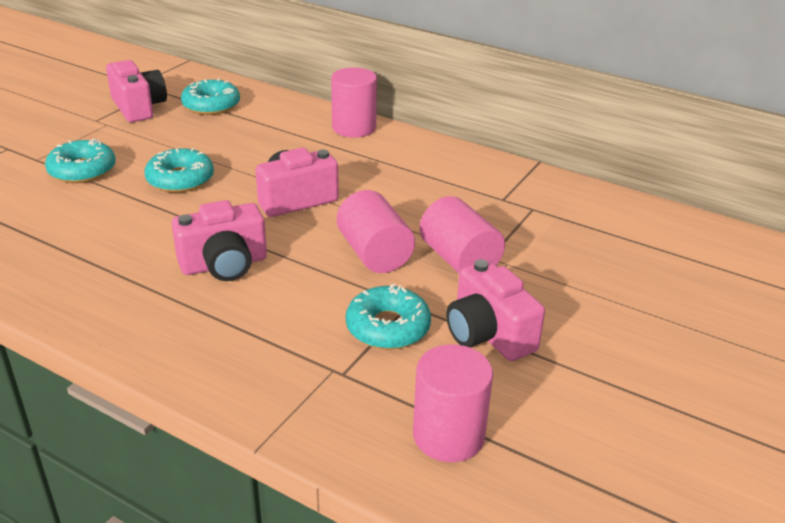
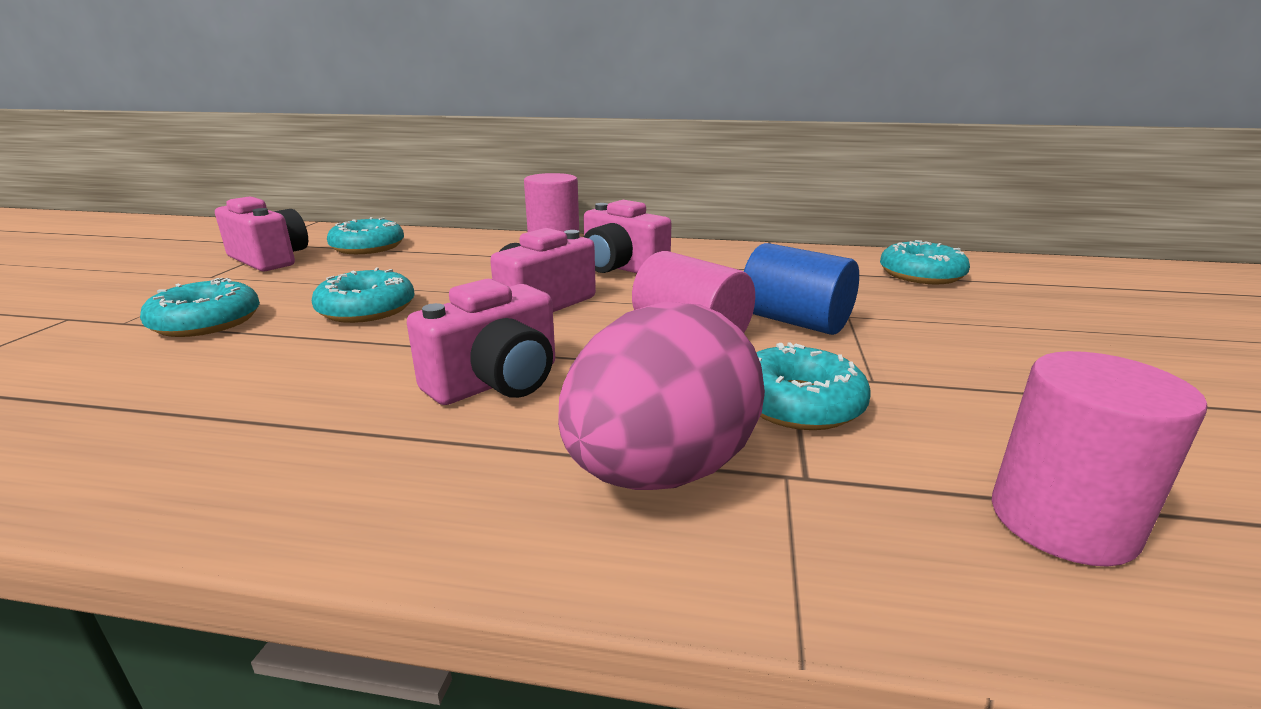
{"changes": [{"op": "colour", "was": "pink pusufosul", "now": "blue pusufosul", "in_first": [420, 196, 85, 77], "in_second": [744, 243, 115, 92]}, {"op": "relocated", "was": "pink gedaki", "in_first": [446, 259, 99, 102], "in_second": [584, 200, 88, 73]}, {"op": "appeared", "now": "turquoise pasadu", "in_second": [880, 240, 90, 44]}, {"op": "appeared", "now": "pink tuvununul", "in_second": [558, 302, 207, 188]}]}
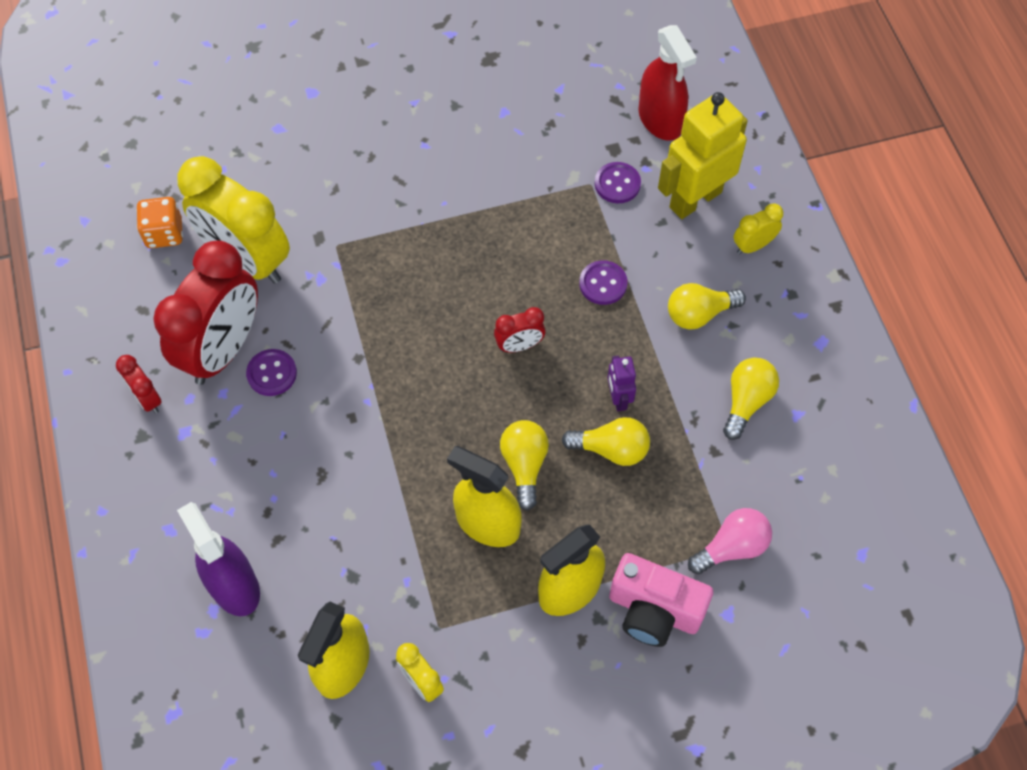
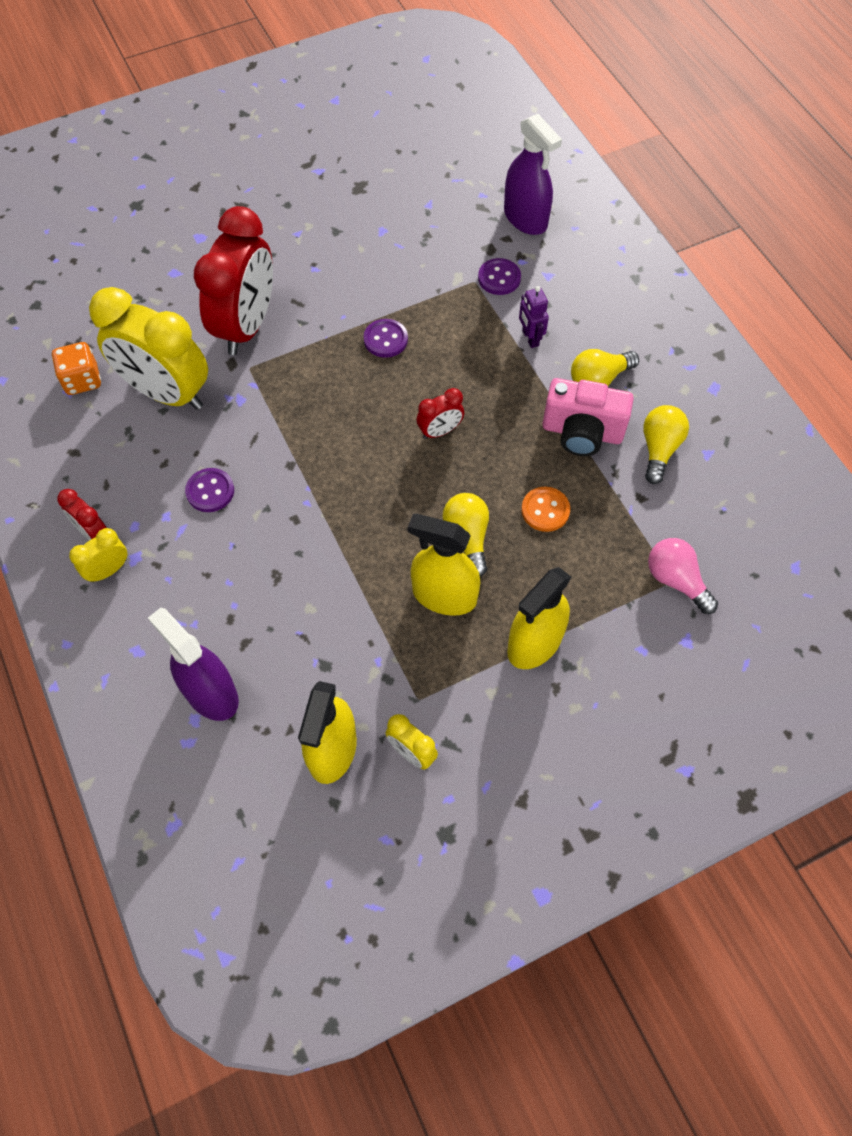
{"changes": [{"op": "colour", "was": "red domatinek", "now": "purple domatinek", "in_first": [638, 25, 59, 116], "in_second": [504, 114, 58, 121]}, {"op": "missing", "was": "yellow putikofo", "in_first": [658, 92, 90, 127]}, {"op": "relocated", "was": "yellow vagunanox", "in_first": [734, 203, 49, 51], "in_second": [69, 528, 58, 54]}, {"op": "relocated", "was": "red vagunanox", "in_first": [153, 240, 105, 145], "in_second": [194, 206, 79, 149]}, {"op": "relocated", "was": "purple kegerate", "in_first": [579, 260, 48, 45], "in_second": [364, 319, 44, 39]}, {"op": "relocated", "was": "purple putikofo", "in_first": [607, 356, 29, 56], "in_second": [519, 286, 30, 62]}, {"op": "exchanged", "was": "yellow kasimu", "now": "orange kegerate", "in_first": [561, 417, 89, 49], "in_second": [521, 487, 49, 45]}, {"op": "spun", "was": "pink kasimu", "in_first": [688, 508, 84, 66], "in_second": [648, 538, 70, 76], "clockwise": -90}, {"op": "relocated", "was": "pink gedaki", "in_first": [609, 553, 104, 94], "in_second": [542, 378, 92, 78]}]}
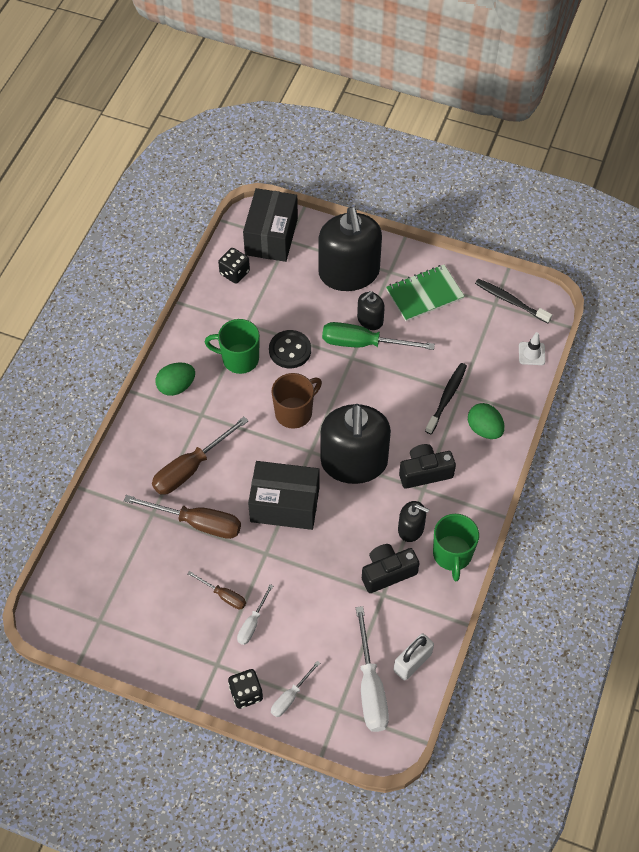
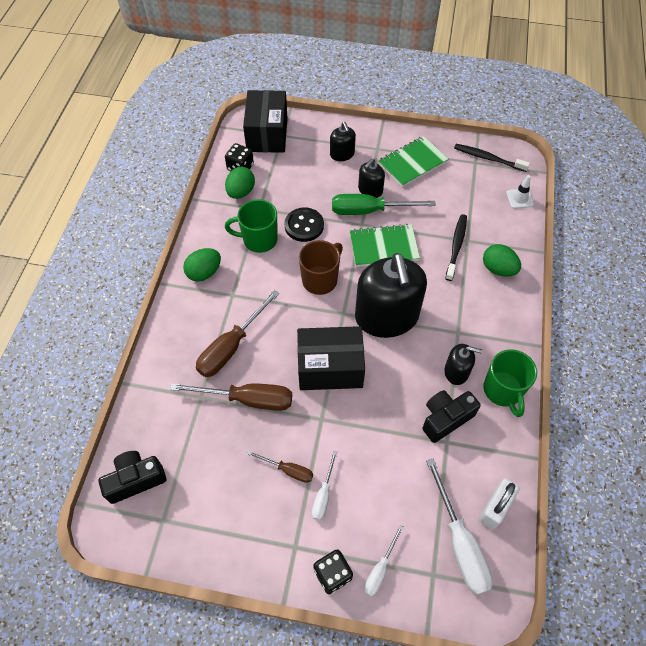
{"changes": [{"op": "size", "was": "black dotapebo", "in_first": [318, 207, 64, 84], "in_second": [330, 122, 26, 39], "ratio": 0.46}, {"op": "relocated", "was": "black gedaki", "in_first": [399, 444, 57, 45], "in_second": [98, 451, 68, 53]}, {"op": "appeared", "now": "green tuvununul", "in_second": [225, 167, 30, 32]}, {"op": "appeared", "now": "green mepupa", "in_second": [350, 224, 70, 43]}]}
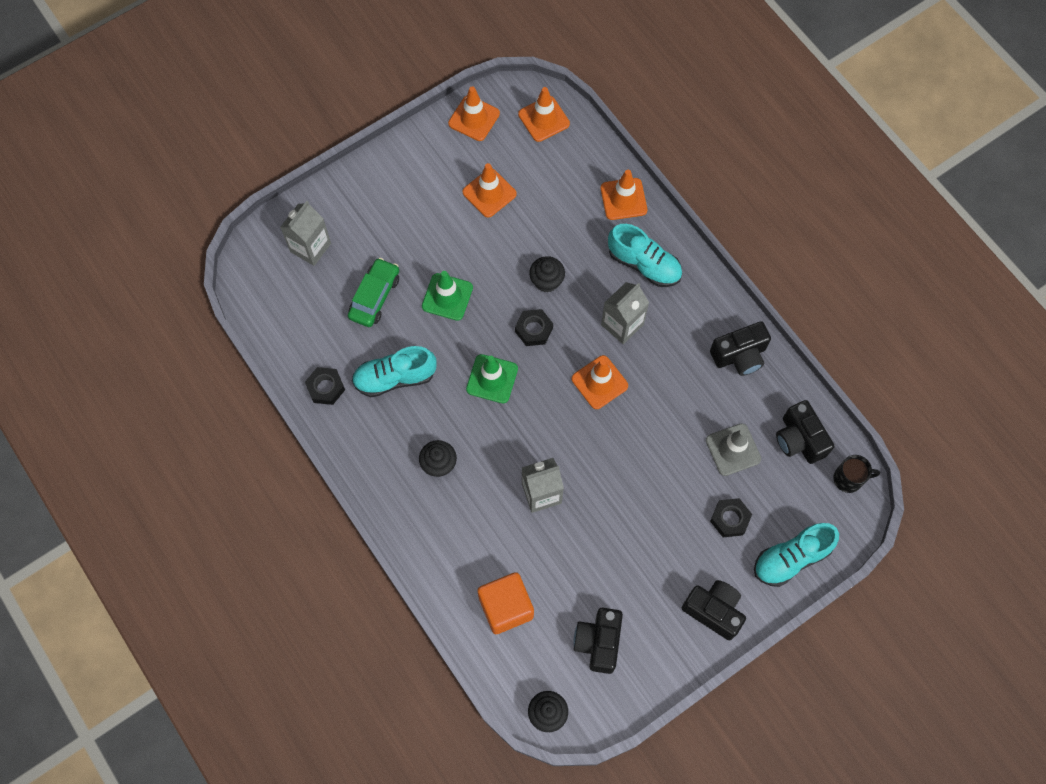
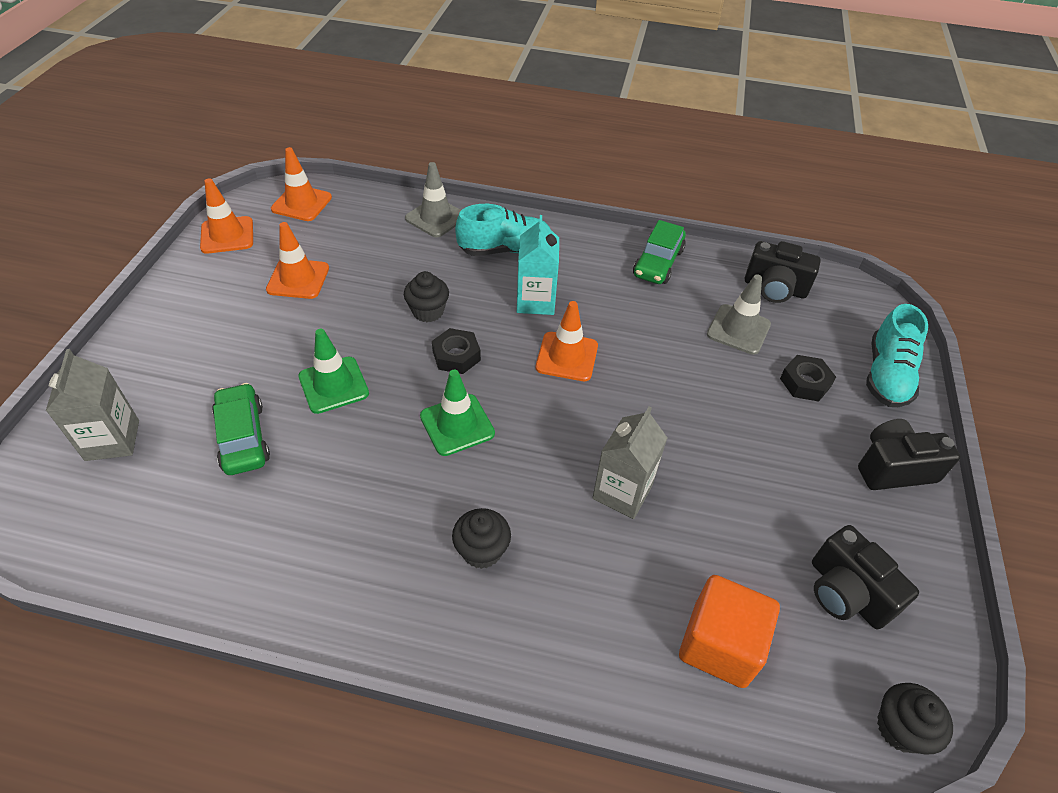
{"changes": [{"op": "colour", "was": "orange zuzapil", "now": "grey zuzapil", "in_first": [601, 170, 46, 50], "in_second": [405, 162, 56, 75]}, {"op": "colour", "was": "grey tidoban", "now": "turquoise tidoban", "in_first": [601, 282, 48, 62], "in_second": [517, 215, 42, 100]}, {"op": "exchanged", "was": "black gedaki", "now": "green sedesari", "in_first": [710, 321, 61, 55], "in_second": [633, 220, 53, 64]}, {"op": "missing", "was": "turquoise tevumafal", "in_first": [352, 346, 84, 51]}, {"op": "missing", "was": "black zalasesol", "in_first": [305, 367, 40, 38]}, {"op": "missing", "was": "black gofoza", "in_first": [834, 455, 46, 38]}]}
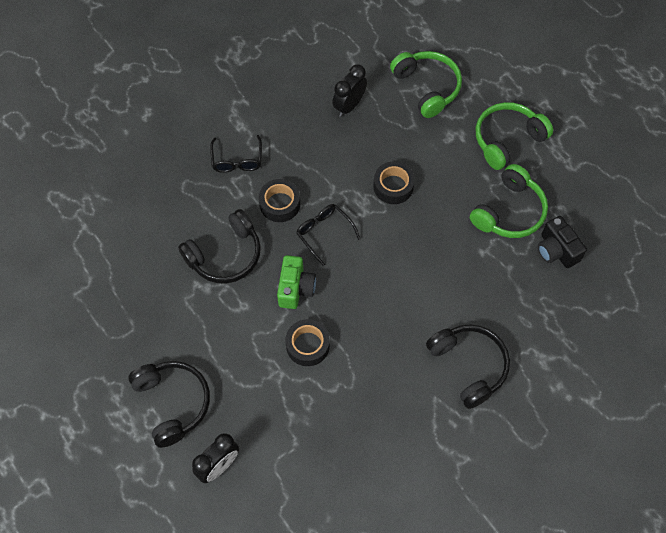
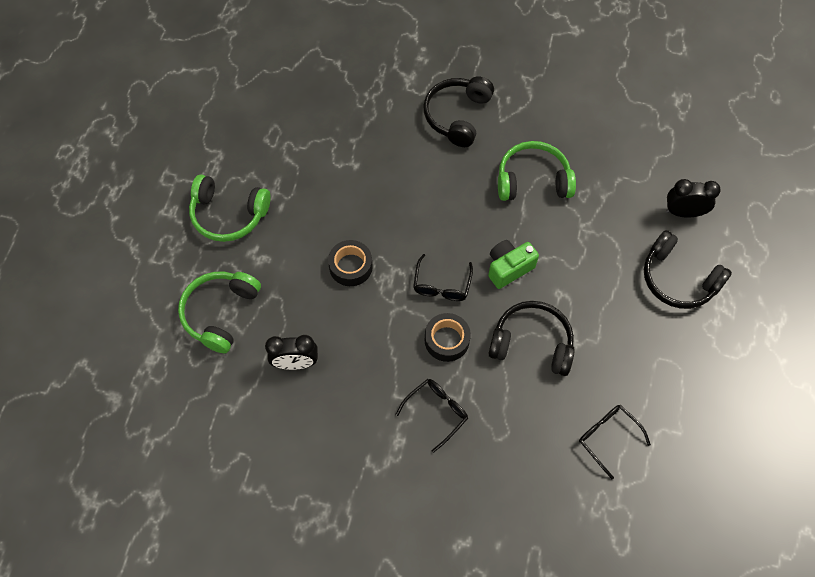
{"changes": [{"op": "relocated", "was": "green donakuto", "in_first": [470, 164, 78, 74], "in_second": [498, 141, 78, 60]}, {"op": "missing", "was": "black gedaki", "in_first": [538, 216, 49, 52]}, {"op": "missing", "was": "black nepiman", "in_first": [285, 319, 45, 47]}, {"op": "spun", "was": "black donakuto", "in_first": [128, 361, 82, 87], "in_second": [644, 230, 88, 79], "clockwise": -75}, {"op": "appeared", "now": "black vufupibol", "in_second": [579, 405, 72, 74]}]}
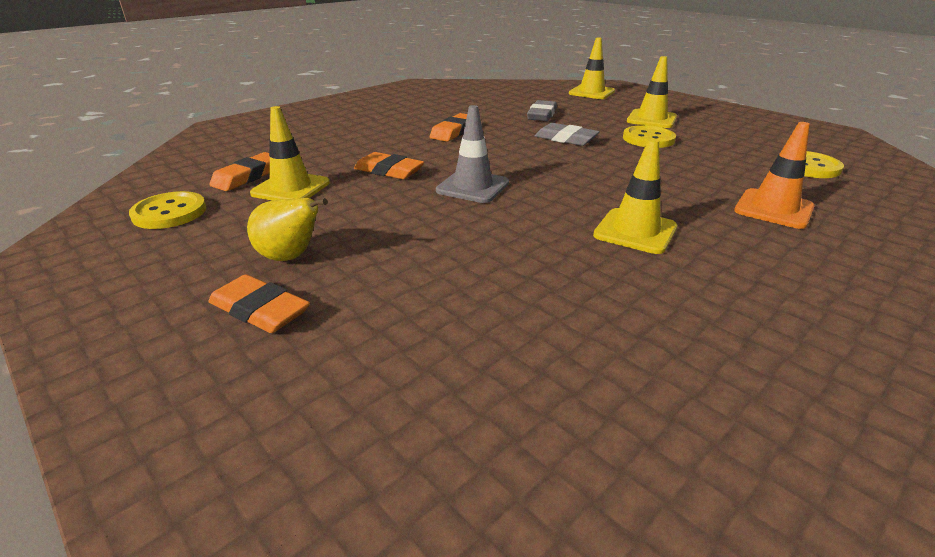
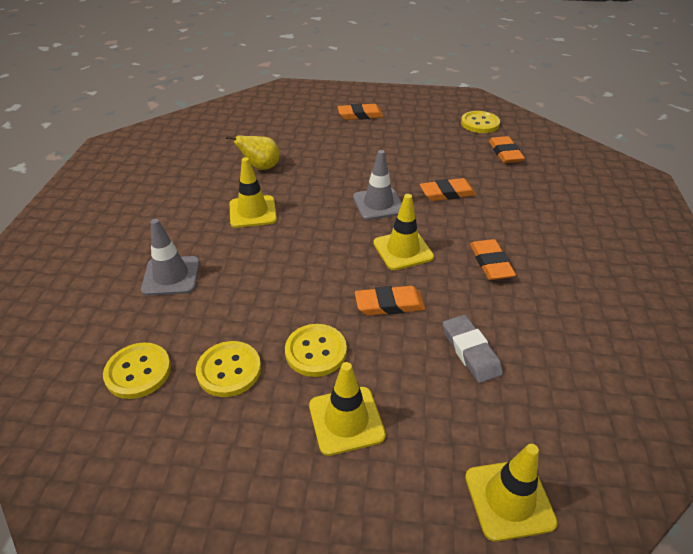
{"changes": [{"op": "relocated", "was": "yellow zuzapil", "in_first": [250, 106, 80, 94], "in_second": [373, 194, 61, 76]}, {"op": "colour", "was": "orange zuzapil", "now": "grey zuzapil", "in_first": [734, 122, 80, 107], "in_second": [141, 219, 58, 77]}, {"op": "colour", "was": "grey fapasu", "now": "orange fapasu", "in_first": [535, 123, 65, 23], "in_second": [355, 286, 70, 30]}, {"op": "relocated", "was": "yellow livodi", "in_first": [247, 198, 81, 63], "in_second": [226, 135, 54, 35]}, {"op": "appeared", "now": "yellow kegerate", "in_second": [196, 341, 65, 56]}]}
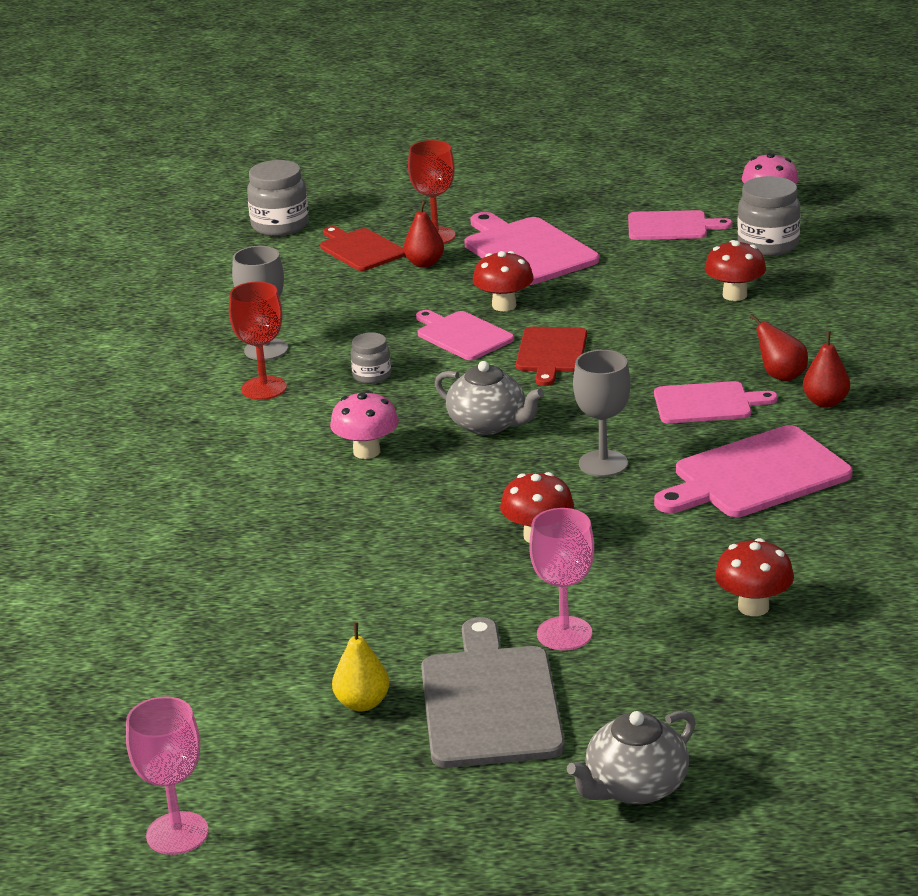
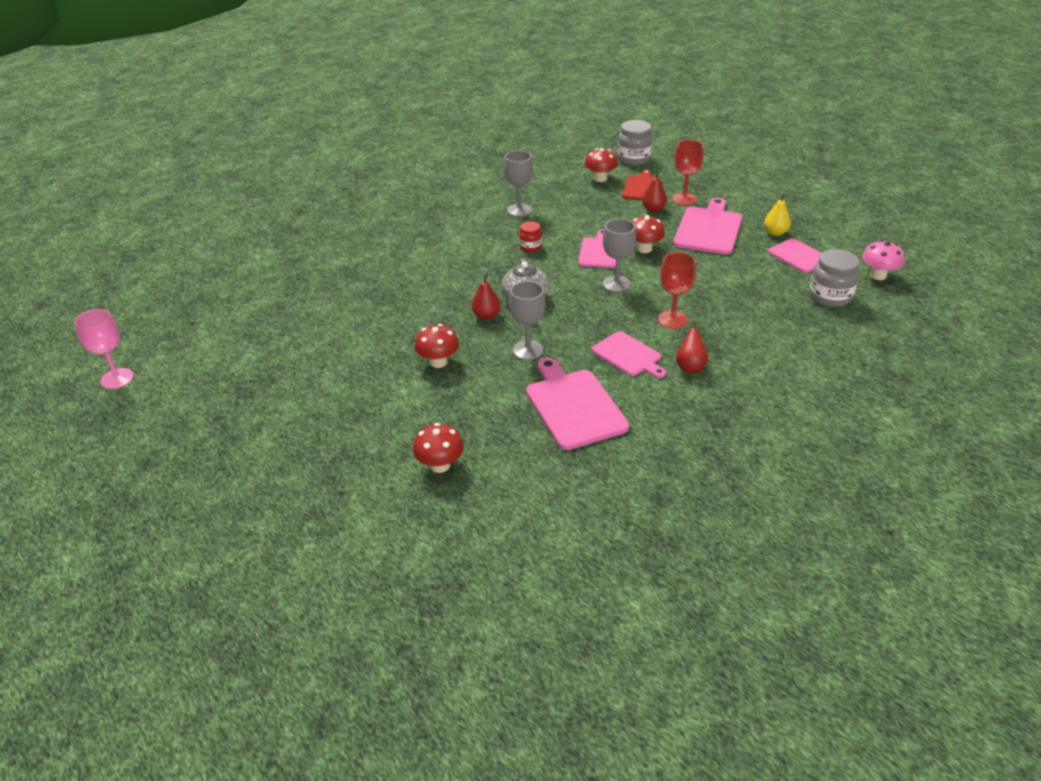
{"changes": [{"op": "relocated", "was": "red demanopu", "in_first": [705, 240, 61, 61], "in_second": [584, 148, 34, 34]}, {"op": "relocated", "was": "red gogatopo", "in_first": [229, 282, 58, 118], "in_second": [658, 252, 38, 77]}, {"op": "exchanged", "was": "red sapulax", "now": "grey gogatopo", "in_first": [516, 327, 71, 59], "in_second": [603, 219, 33, 73]}, {"op": "relocated", "was": "red livodi", "in_first": [803, 331, 47, 77], "in_second": [472, 274, 29, 46]}, {"op": "colour", "was": "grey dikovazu", "now": "red dikovazu", "in_first": [351, 332, 40, 52], "in_second": [519, 221, 23, 31]}, {"op": "missing", "was": "pink demanopu", "in_first": [330, 390, 69, 69]}, {"op": "spun", "was": "pink sapulax", "in_first": [654, 425, 198, 92], "in_second": [526, 358, 103, 92], "clockwise": 45}, {"op": "missing", "was": "pink gogatopo", "in_first": [529, 508, 65, 142]}, {"op": "missing", "was": "grey sapulax", "in_first": [421, 617, 144, 151]}, {"op": "relocated", "was": "yellow livodi", "in_first": [332, 622, 57, 89], "in_second": [764, 193, 27, 43]}, {"op": "missing", "was": "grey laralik", "in_first": [567, 710, 129, 94]}]}
